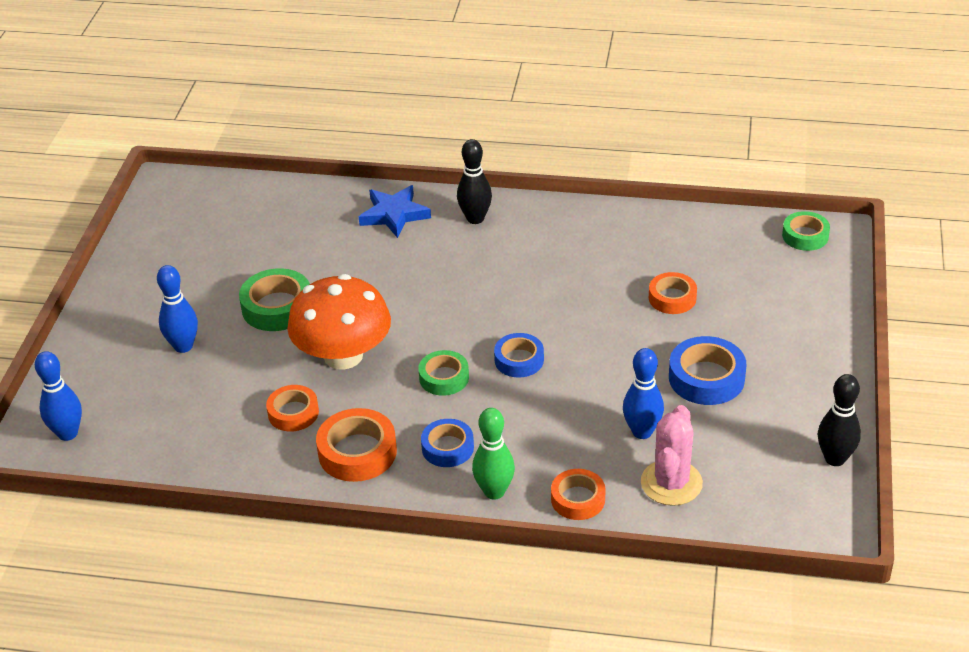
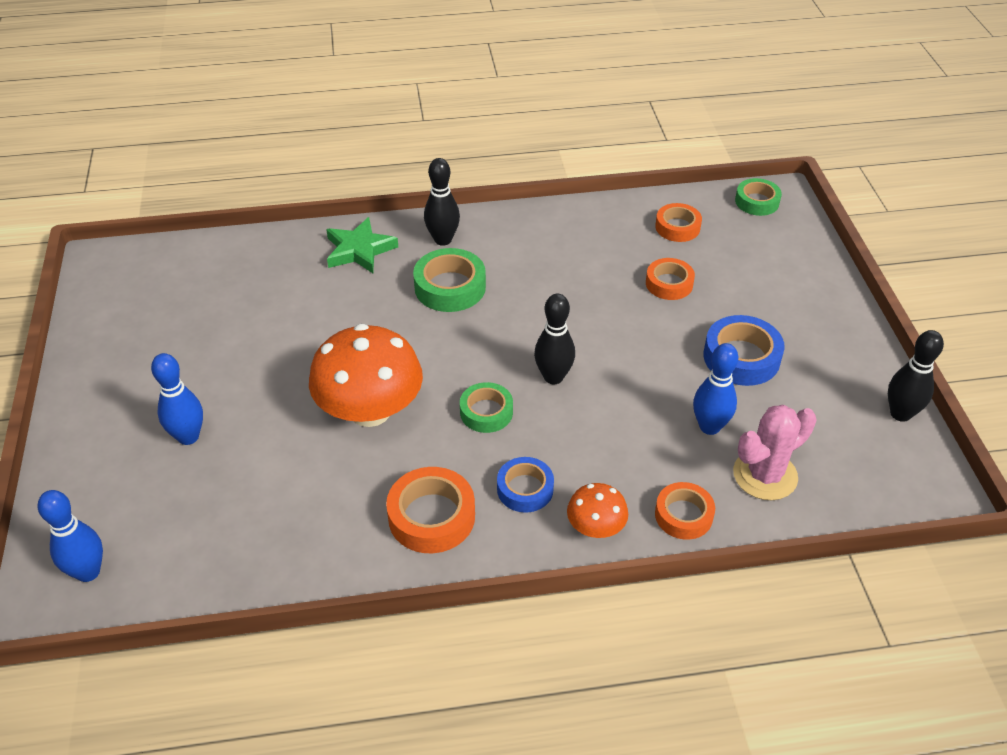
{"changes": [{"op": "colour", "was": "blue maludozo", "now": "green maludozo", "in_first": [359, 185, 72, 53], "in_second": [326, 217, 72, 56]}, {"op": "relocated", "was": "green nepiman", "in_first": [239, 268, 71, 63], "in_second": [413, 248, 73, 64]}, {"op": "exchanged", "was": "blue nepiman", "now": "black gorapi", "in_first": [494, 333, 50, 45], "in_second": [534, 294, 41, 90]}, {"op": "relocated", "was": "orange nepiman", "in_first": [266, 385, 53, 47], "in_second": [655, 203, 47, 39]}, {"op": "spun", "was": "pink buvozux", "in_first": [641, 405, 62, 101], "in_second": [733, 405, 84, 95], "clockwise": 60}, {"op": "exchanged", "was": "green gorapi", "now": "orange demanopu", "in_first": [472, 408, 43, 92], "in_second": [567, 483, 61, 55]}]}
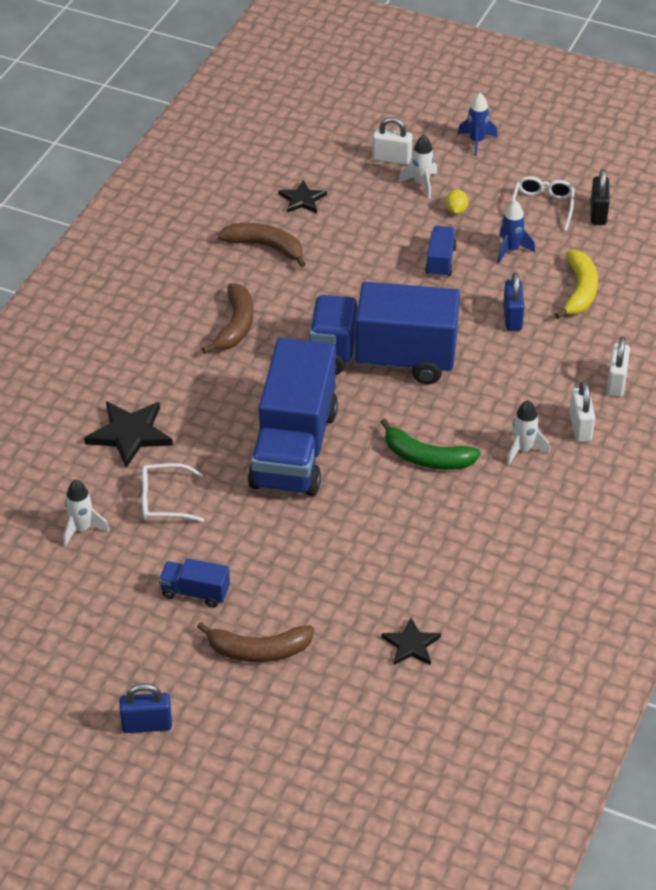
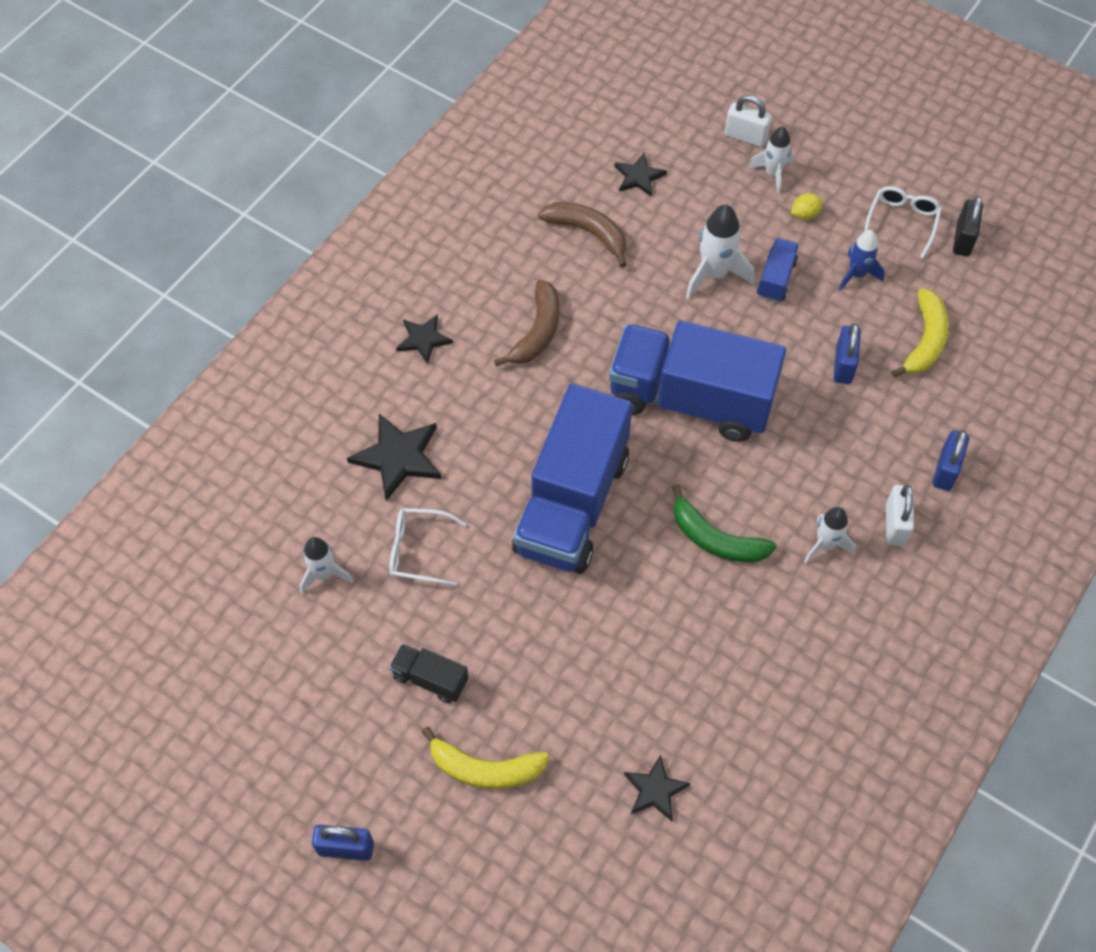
{"changes": [{"op": "missing", "was": "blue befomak", "in_first": [458, 93, 40, 63]}, {"op": "spun", "was": "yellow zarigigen", "in_first": [445, 190, 23, 24], "in_second": [791, 193, 32, 27], "clockwise": 45}, {"op": "colour", "was": "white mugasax", "now": "blue mugasax", "in_first": [606, 337, 24, 60], "in_second": [933, 430, 36, 61]}, {"op": "colour", "was": "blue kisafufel", "now": "black kisafufel", "in_first": [159, 558, 71, 50], "in_second": [390, 644, 79, 59]}, {"op": "colour", "was": "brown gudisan", "now": "yellow gudisan", "in_first": [197, 622, 117, 40], "in_second": [422, 727, 128, 62]}, {"op": "appeared", "now": "white befomak", "in_second": [686, 204, 68, 95]}, {"op": "appeared", "now": "black maludozo", "in_second": [396, 314, 57, 50]}]}
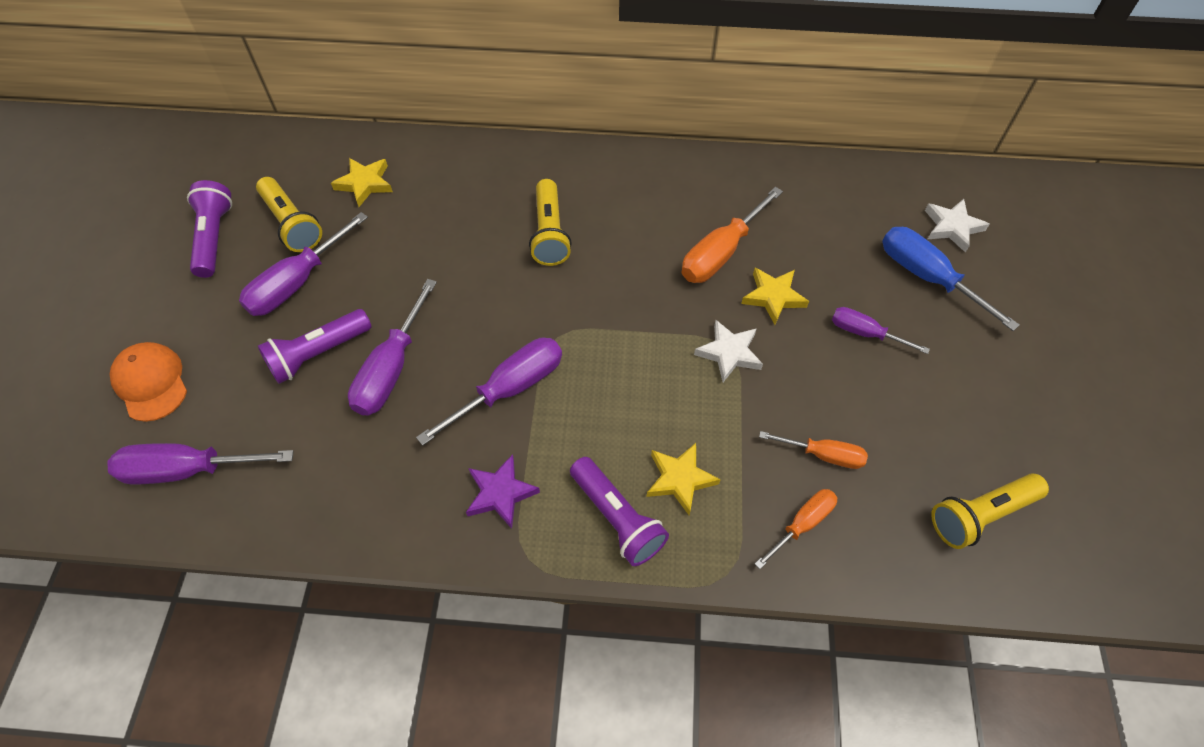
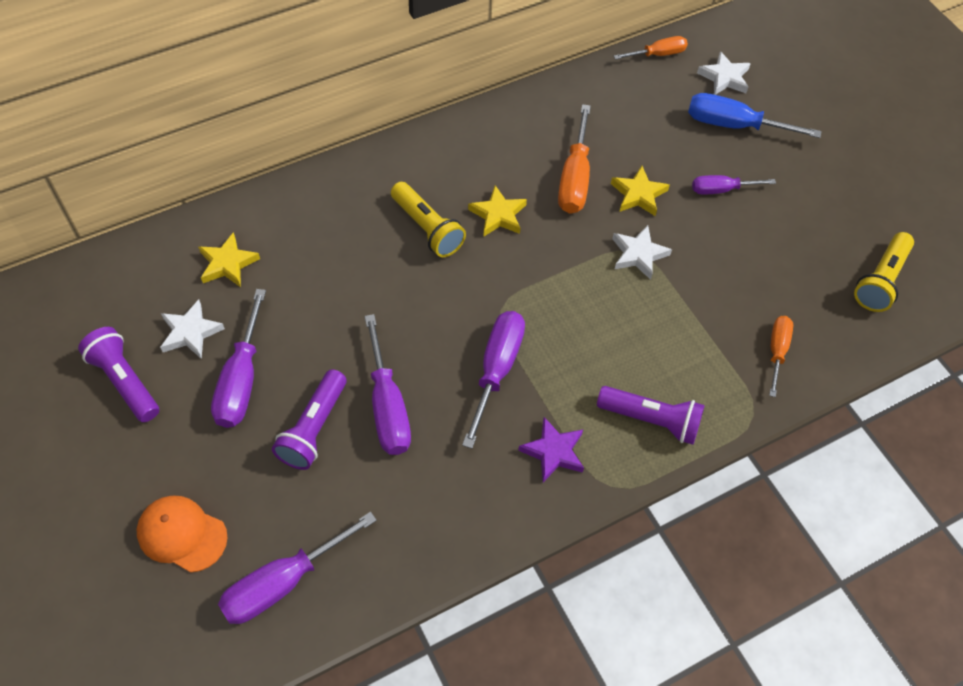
{"changes": [{"op": "exchanged", "was": "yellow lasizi", "now": "white maludozo", "in_first": [256, 177, 66, 75], "in_second": [160, 300, 65, 59]}, {"op": "relocated", "was": "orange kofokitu", "in_first": [759, 431, 109, 38], "in_second": [614, 36, 74, 24]}, {"op": "relocated", "was": "yellow maludozo", "in_first": [647, 443, 74, 72], "in_second": [468, 185, 59, 52]}]}
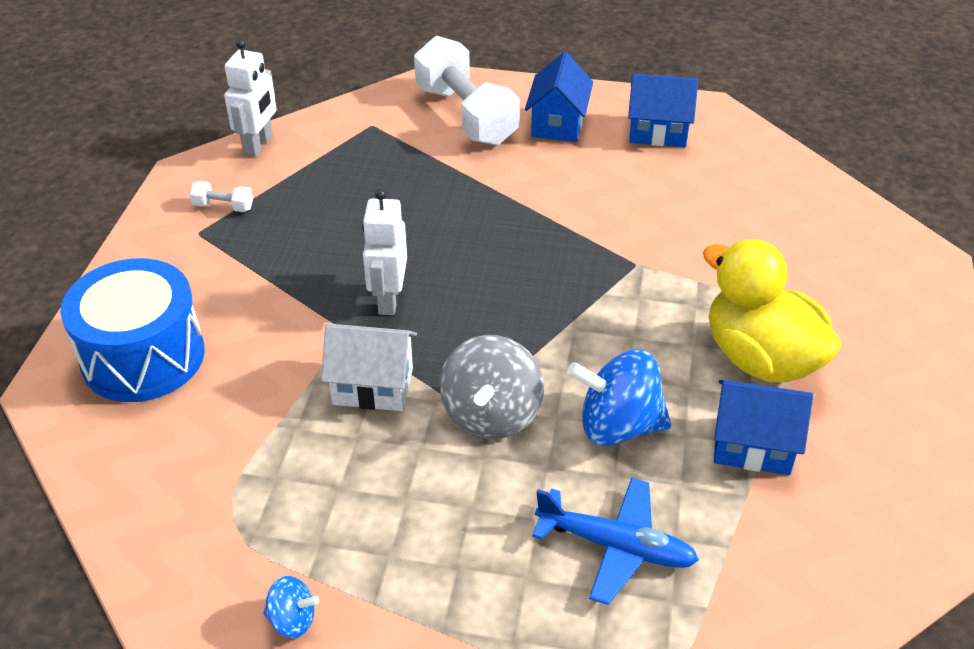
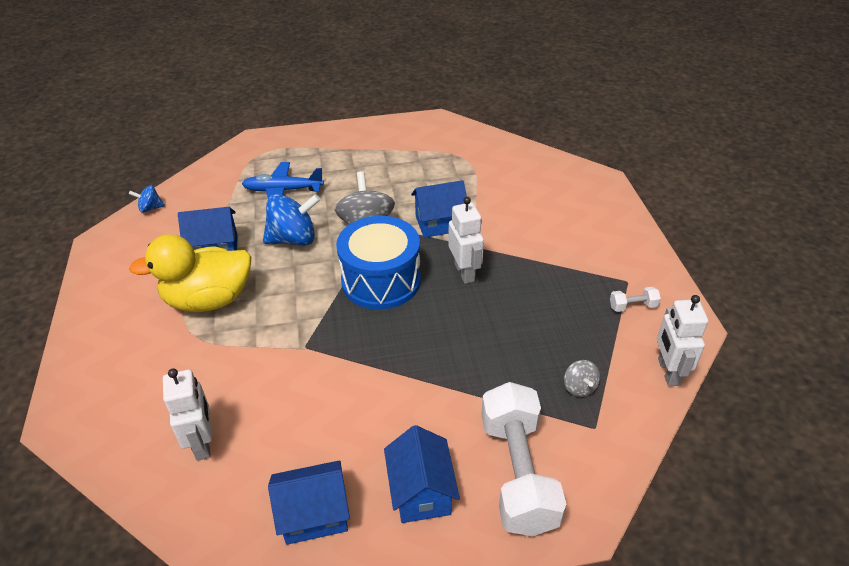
{"changes": [{"op": "spun", "was": "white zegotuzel", "in_first": [414, 36, 106, 110], "in_second": [481, 382, 85, 154], "clockwise": 45}, {"op": "spun", "was": "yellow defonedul", "in_first": [703, 239, 138, 143], "in_second": [129, 234, 123, 78], "clockwise": 135}, {"op": "relocated", "was": "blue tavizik", "in_first": [61, 258, 144, 144], "in_second": [336, 216, 85, 94]}, {"op": "colour", "was": "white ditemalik", "now": "blue ditemalik", "in_first": [321, 323, 96, 88], "in_second": [411, 180, 56, 58]}, {"op": "relocated", "was": "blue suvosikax", "in_first": [263, 576, 56, 62], "in_second": [129, 185, 36, 28]}, {"op": "appeared", "now": "grey suvosikax", "in_second": [564, 360, 36, 37]}, {"op": "appeared", "now": "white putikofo", "in_second": [163, 368, 49, 93]}]}
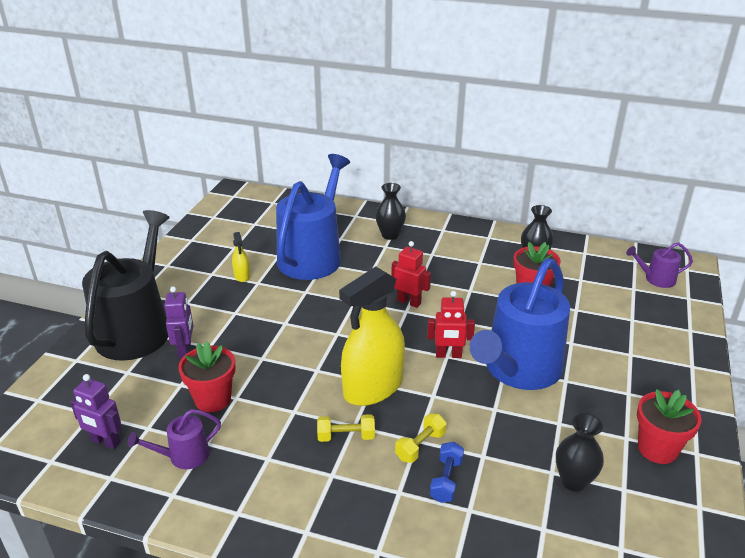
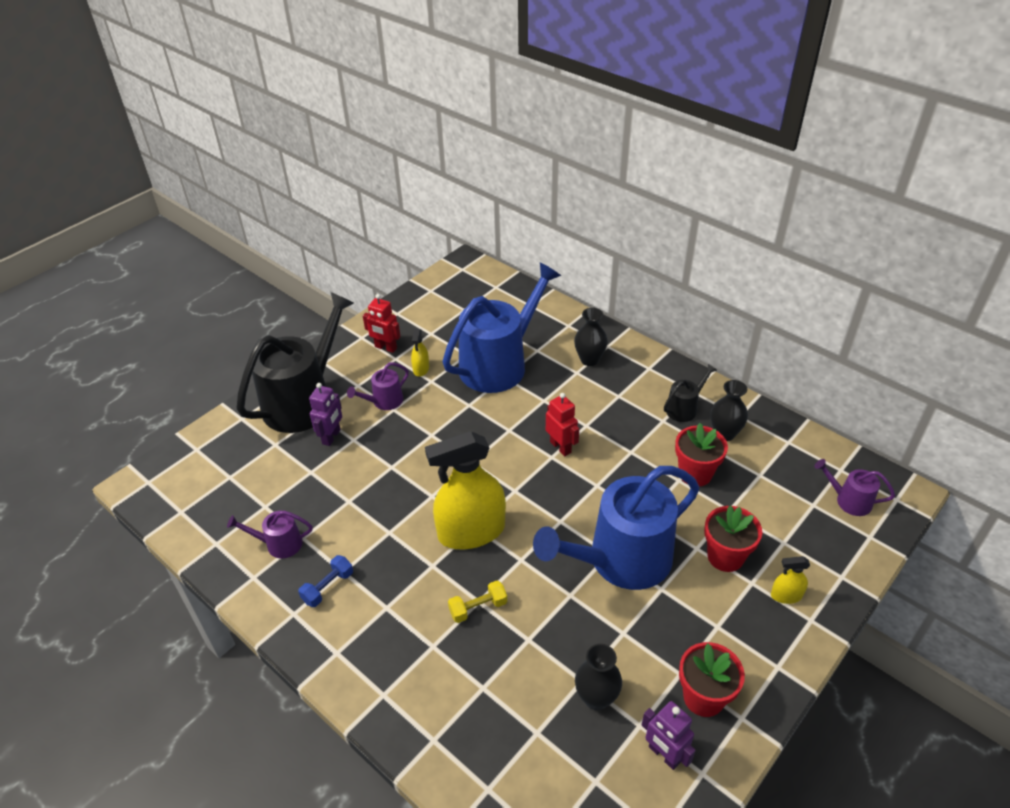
{"changes": [{"op": "relocated", "was": "red putikofo", "in_first": [427, 291, 48, 67], "in_second": [363, 294, 38, 59]}, {"op": "relocated", "was": "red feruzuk", "in_first": [178, 342, 57, 70], "in_second": [704, 506, 58, 66]}, {"op": "relocated", "was": "purple putikofo", "in_first": [70, 374, 52, 75], "in_second": [642, 701, 54, 69]}, {"op": "missing", "was": "yellow zegotuzel", "in_first": [317, 414, 58, 28]}, {"op": "relocated", "was": "blue zegotuzel", "in_first": [430, 442, 34, 61], "in_second": [298, 555, 55, 52]}, {"op": "appeared", "now": "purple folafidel", "in_second": [347, 363, 62, 47]}, {"op": "appeared", "now": "black folafidel", "in_second": [664, 364, 53, 58]}, {"op": "appeared", "now": "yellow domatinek", "in_second": [771, 556, 39, 48]}]}
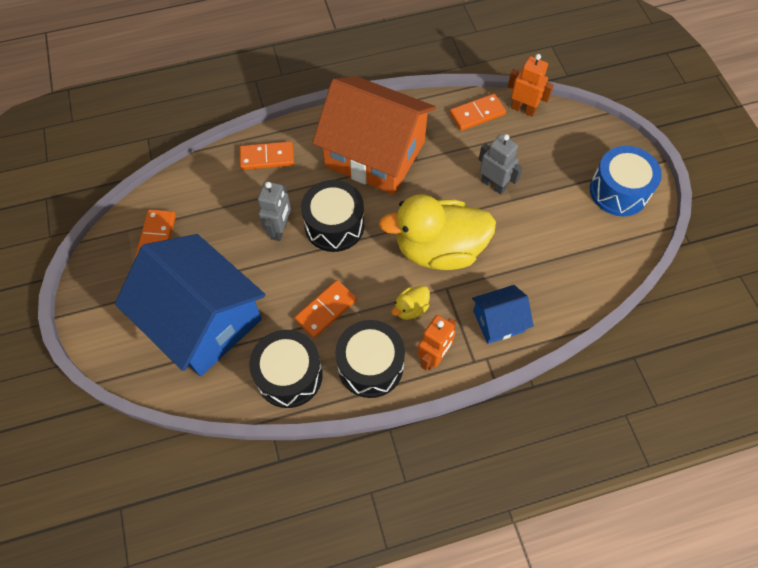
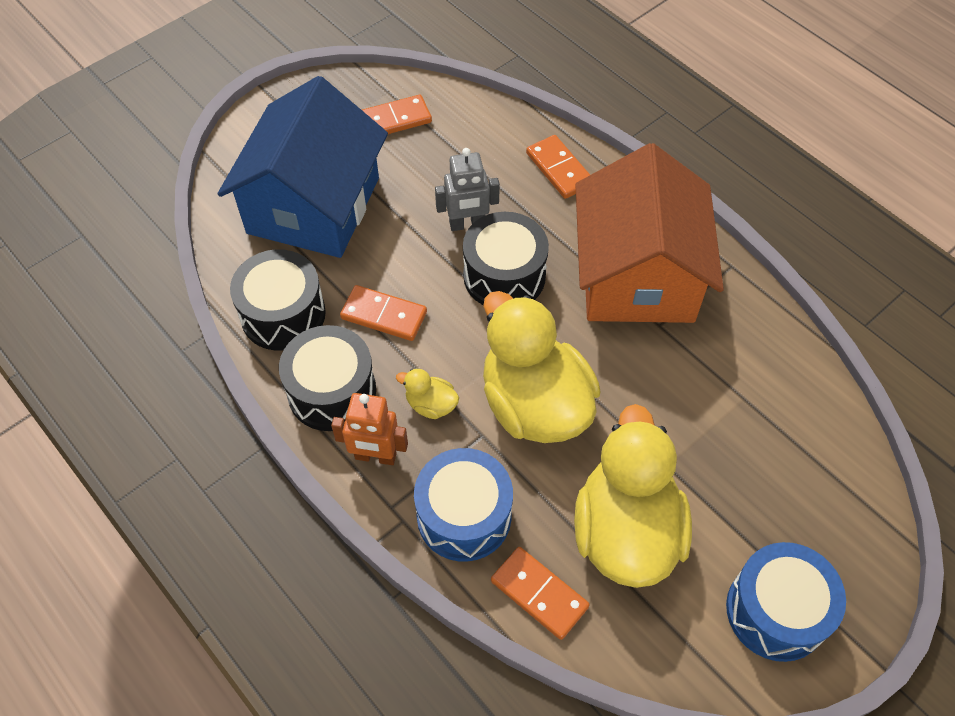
{"changes": [{"op": "missing", "was": "orange putikofo", "in_first": [508, 54, 46, 63]}, {"op": "relocated", "was": "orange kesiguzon", "in_first": [449, 94, 57, 37], "in_second": [491, 547, 99, 93]}, {"op": "missing", "was": "grey putikofo", "in_first": [478, 134, 45, 60]}, {"op": "exchanged", "was": "blue ditemalik", "now": "blue tavizik", "in_first": [472, 285, 62, 59], "in_second": [414, 448, 99, 114]}, {"op": "appeared", "now": "yellow defonedul", "in_second": [574, 404, 118, 184]}]}
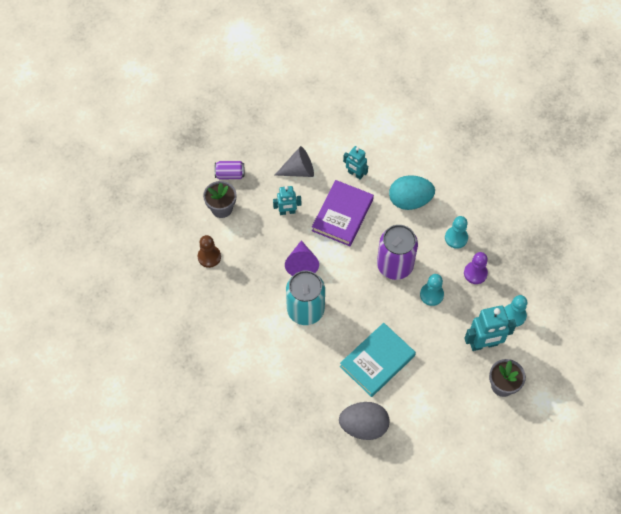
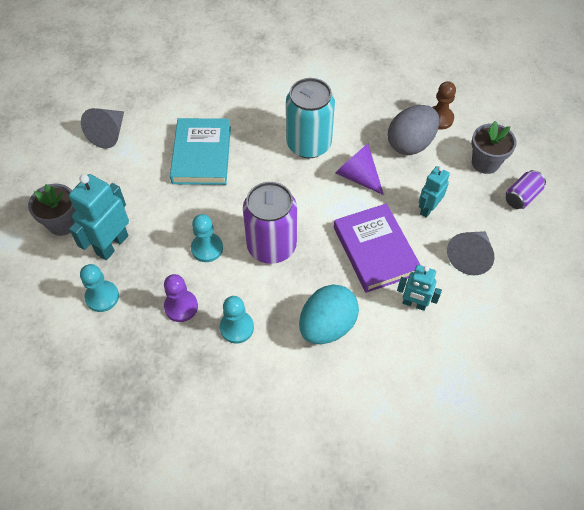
{"changes": [{"op": "spun", "was": "turquoise putikofo", "in_first": [343, 146, 25, 34], "in_second": [397, 265, 45, 46], "clockwise": -150}, {"op": "relocated", "was": "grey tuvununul", "in_first": [339, 402, 50, 38], "in_second": [388, 105, 51, 50]}, {"op": "appeared", "now": "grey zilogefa", "in_second": [81, 108, 43, 41]}]}
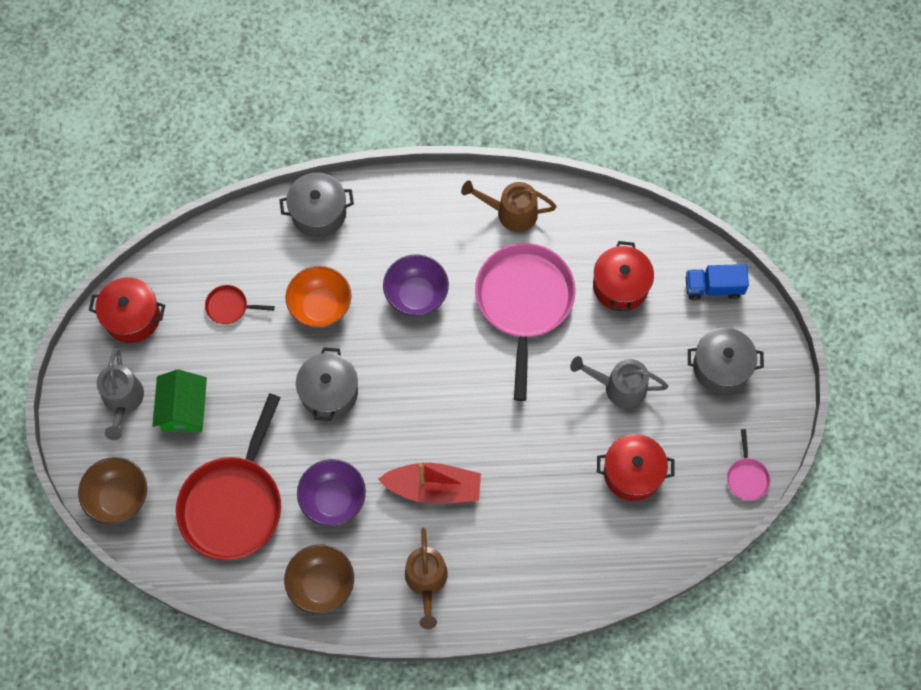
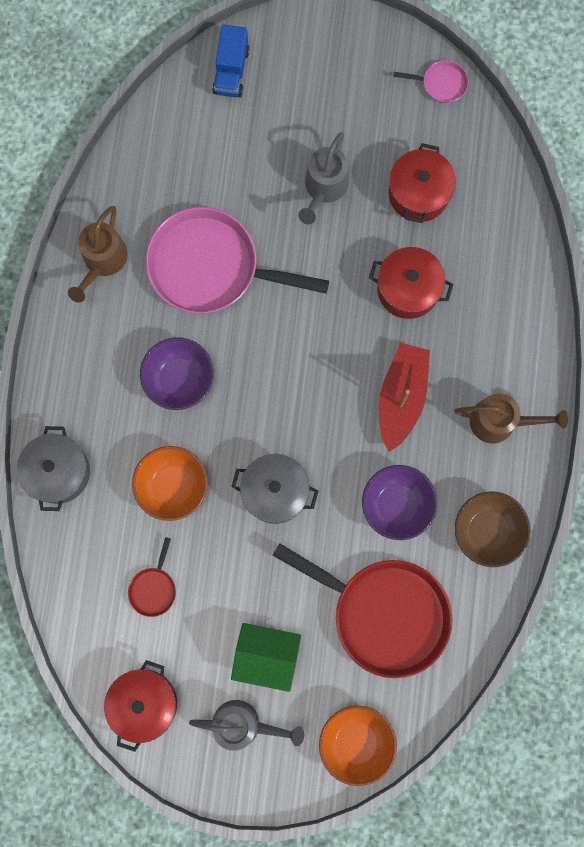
{"changes": [{"op": "relocated", "was": "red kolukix", "in_first": [593, 241, 61, 71], "in_second": [369, 247, 84, 72]}, {"op": "missing", "was": "grey kolukix", "in_first": [688, 328, 76, 66]}, {"op": "colour", "was": "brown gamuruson", "now": "orange gamuruson", "in_first": [78, 457, 69, 67], "in_second": [319, 706, 78, 80]}]}
